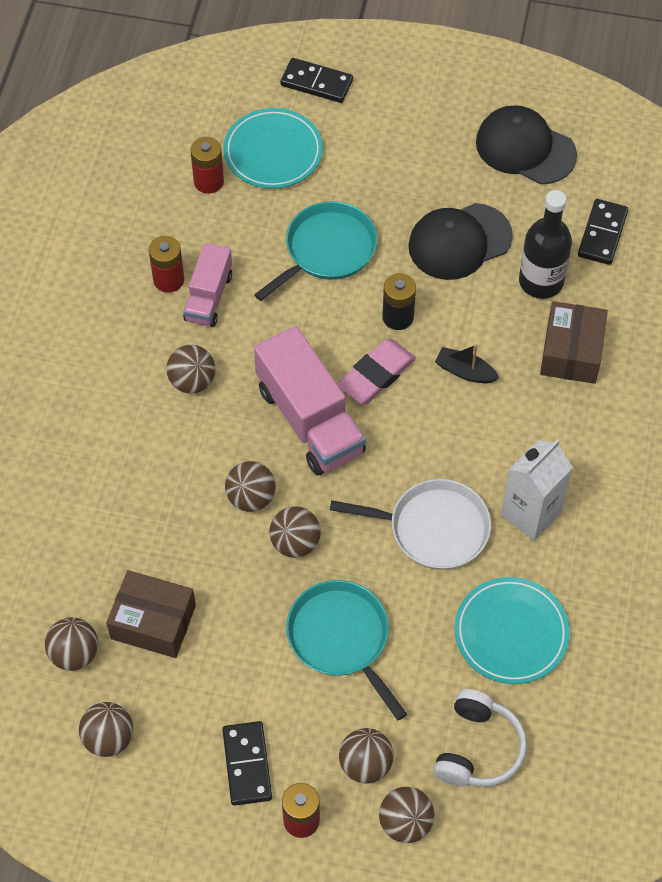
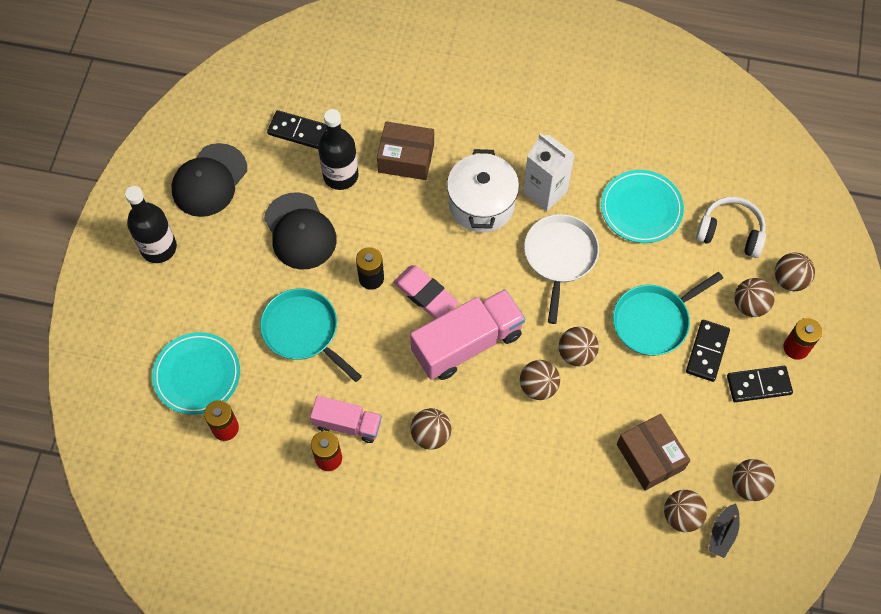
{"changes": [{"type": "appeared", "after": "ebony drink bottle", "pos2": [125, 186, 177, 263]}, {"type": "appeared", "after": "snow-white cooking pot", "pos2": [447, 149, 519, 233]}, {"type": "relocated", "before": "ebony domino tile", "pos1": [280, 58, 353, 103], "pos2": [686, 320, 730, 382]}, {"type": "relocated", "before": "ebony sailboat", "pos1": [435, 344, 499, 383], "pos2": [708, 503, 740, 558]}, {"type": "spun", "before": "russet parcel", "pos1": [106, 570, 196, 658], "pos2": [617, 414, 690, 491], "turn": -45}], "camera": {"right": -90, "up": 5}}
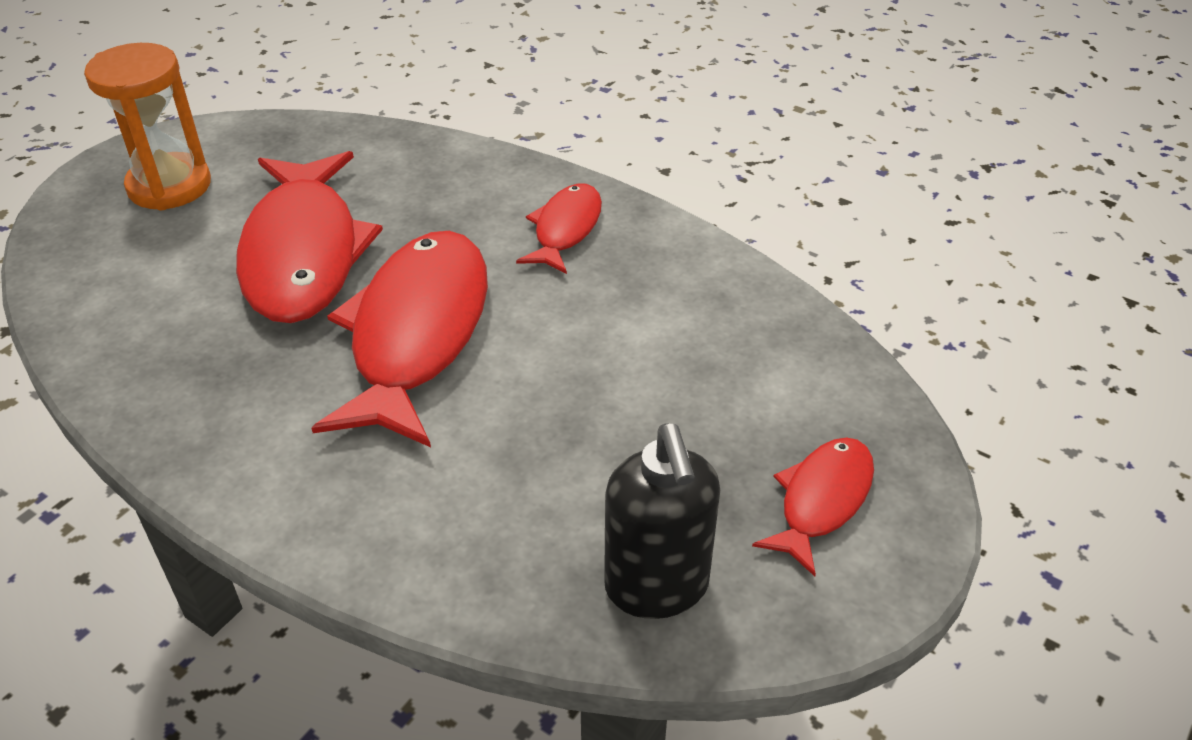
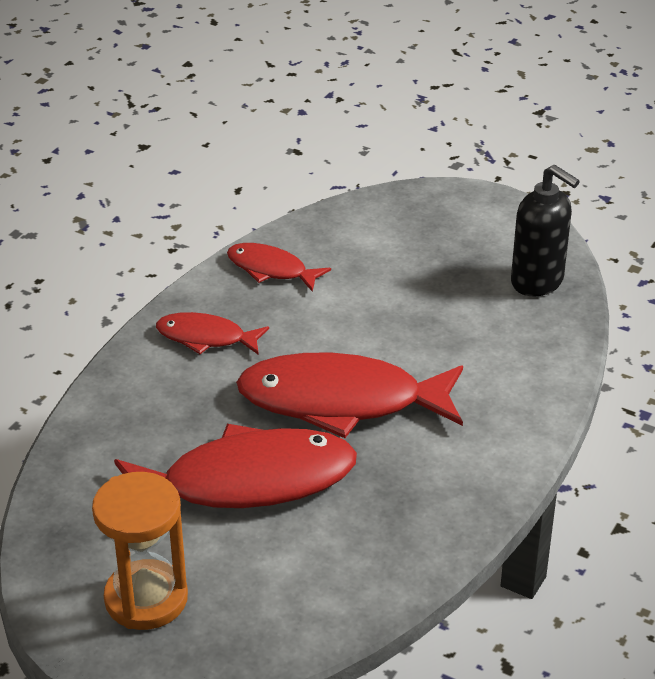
{"changes": [{"type": "relocated", "before": "scarlet fish", "pos1": [752, 437, 874, 576], "pos2": [227, 243, 331, 292]}, {"type": "spun", "before": "ebony soap dispenser", "pos1": [604, 424, 720, 619], "pos2": [511, 165, 580, 296], "turn": 60}], "camera": {"right": -95, "up": -5}}
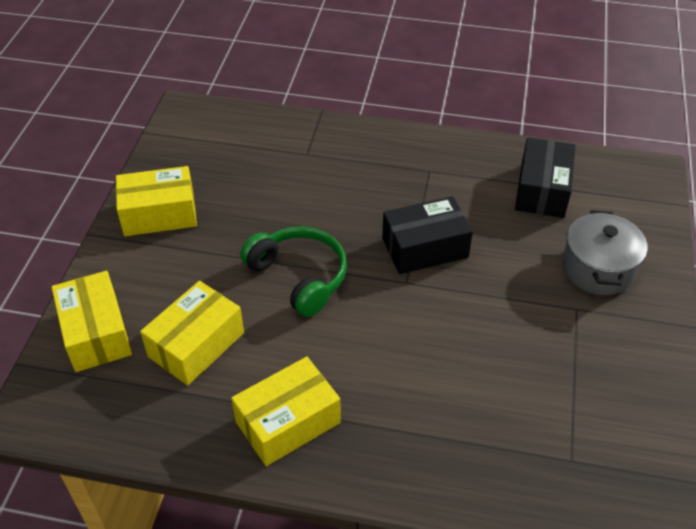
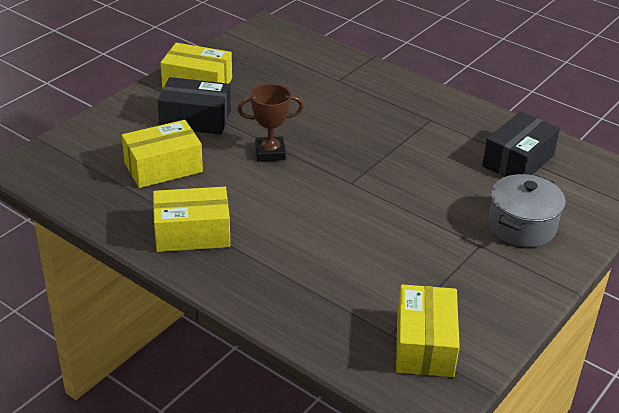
{"changes": [{"type": "relocated", "before": "bright yellow parcel", "pos1": [51, 271, 132, 372], "pos2": [396, 284, 460, 377]}, {"type": "relocated", "before": "ebony parcel", "pos1": [382, 196, 473, 274], "pos2": [158, 77, 231, 135]}, {"type": "exchanged", "before": "leaf-green headset", "after": "russet trophy", "pos1": [240, 226, 347, 317], "pos2": [237, 84, 304, 161]}], "camera": {"right": 25, "up": -10}}
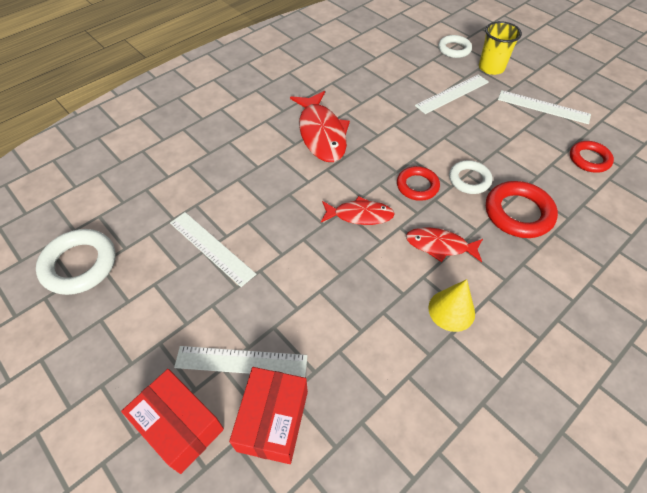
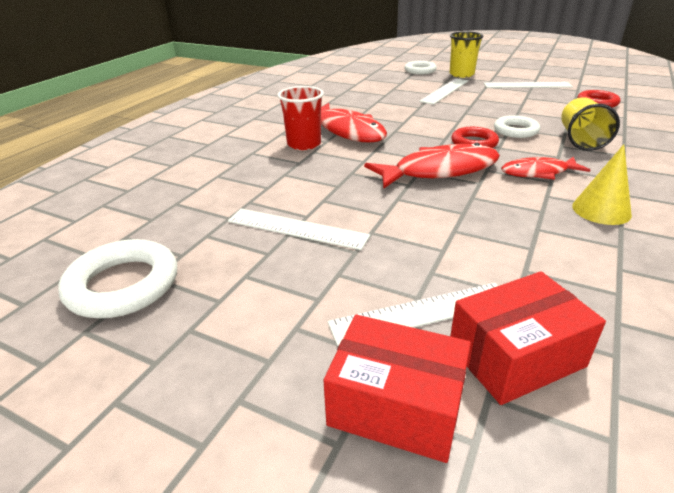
{"changes": [{"type": "appeared", "after": "scarlet beaker", "pos2": [278, 86, 324, 150]}, {"type": "exchanged", "before": "scarlet hoop", "after": "bright yellow beaker", "pos1": [486, 181, 558, 238], "pos2": [561, 97, 620, 151]}, {"type": "spun", "before": "scarlet parcel", "pos1": [229, 367, 308, 464], "pos2": [450, 271, 606, 405], "turn": 75}, {"type": "size", "before": "scarlet fish", "pos1": [321, 196, 395, 225], "pos2": [364, 143, 500, 189], "scale": 1.64}], "camera": {"right": -20, "up": -20}}
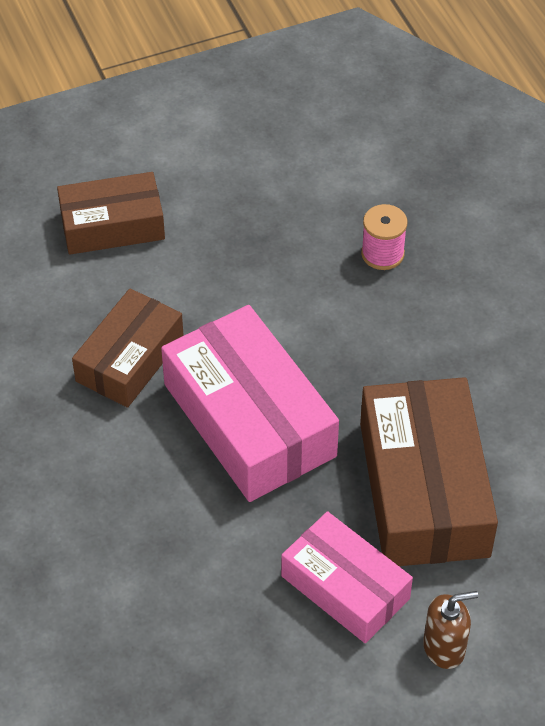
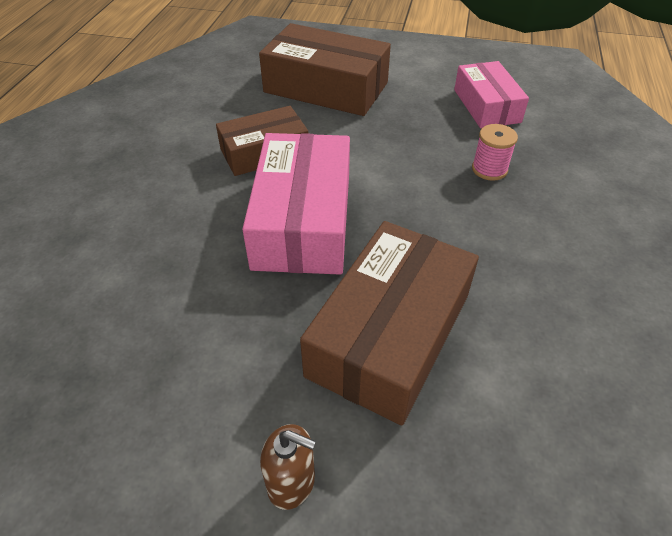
{"changes": [{"type": "relocated", "before": "rose-pink parcel", "pos1": [281, 511, 413, 643], "pos2": [454, 61, 529, 128]}, {"type": "size", "before": "russet parcel", "pos1": [57, 172, 165, 255], "pos2": [259, 23, 391, 116], "scale": 1.59}], "camera": {"right": 35, "up": -5}}
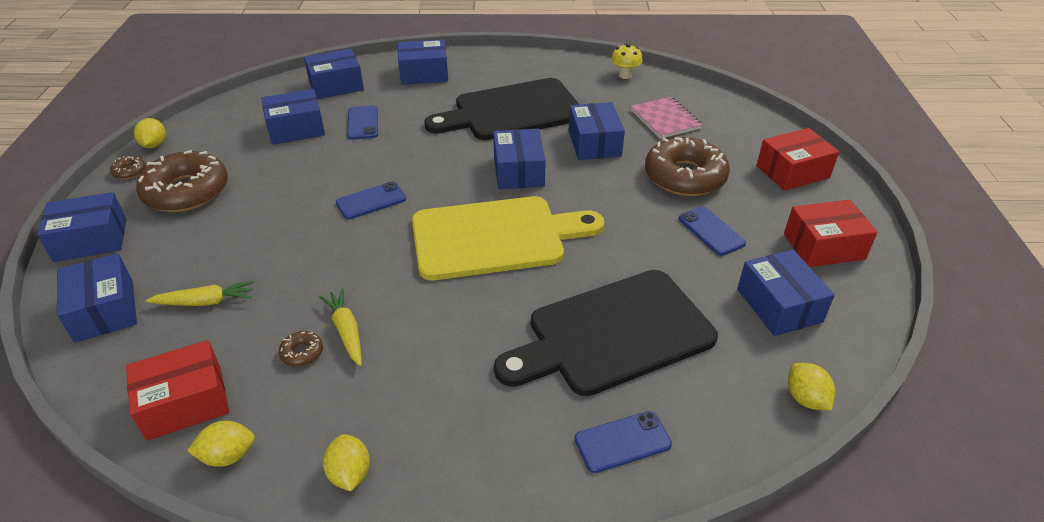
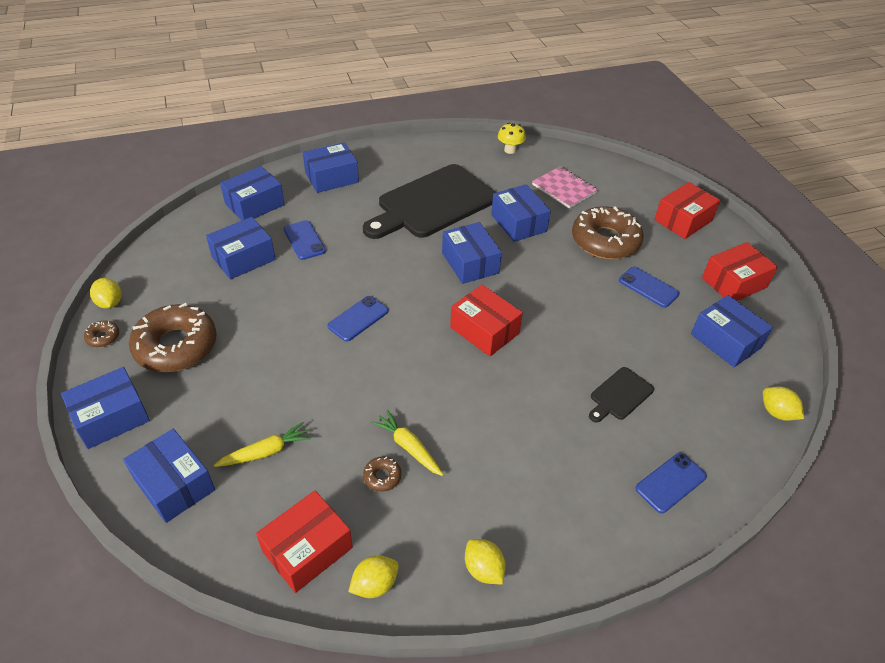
{"changes": [{"type": "exchanged", "before": "bright yellow cutting board", "after": "scarlet parcel", "pos1": [412, 196, 604, 280], "pos2": [450, 285, 523, 357]}, {"type": "size", "before": "ebony cutting board", "pos1": [494, 270, 718, 396], "pos2": [589, 367, 654, 423], "scale": 0.43}], "camera": {"right": -20, "up": 5}}
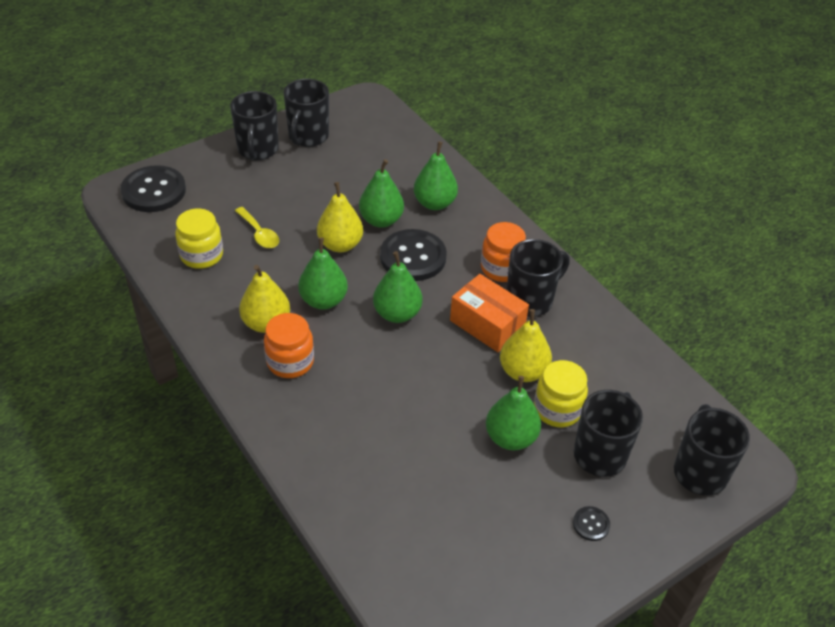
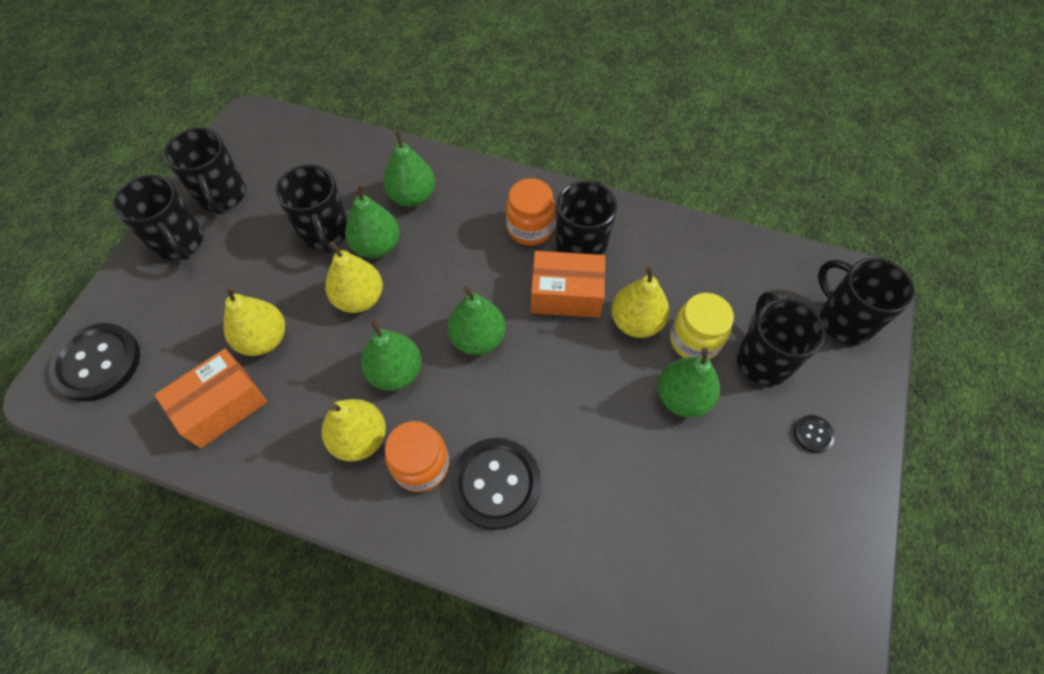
{"changes": [{"type": "appeared", "after": "ebony coffee mug", "pos2": [275, 164, 348, 254]}, {"type": "relocated", "before": "ebony button", "pos1": [380, 229, 447, 281], "pos2": [450, 438, 541, 530]}, {"type": "exchanged", "before": "bright yellow preserve jar", "after": "orange-coloured parcel", "pos1": [175, 209, 223, 269], "pos2": [154, 349, 267, 449]}, {"type": "exchanged", "before": "bright yellow tablespoon", "after": "bright yellow toy pear", "pos1": [235, 207, 279, 248], "pos2": [223, 285, 285, 356]}], "camera": {"right": -35, "up": 15}}
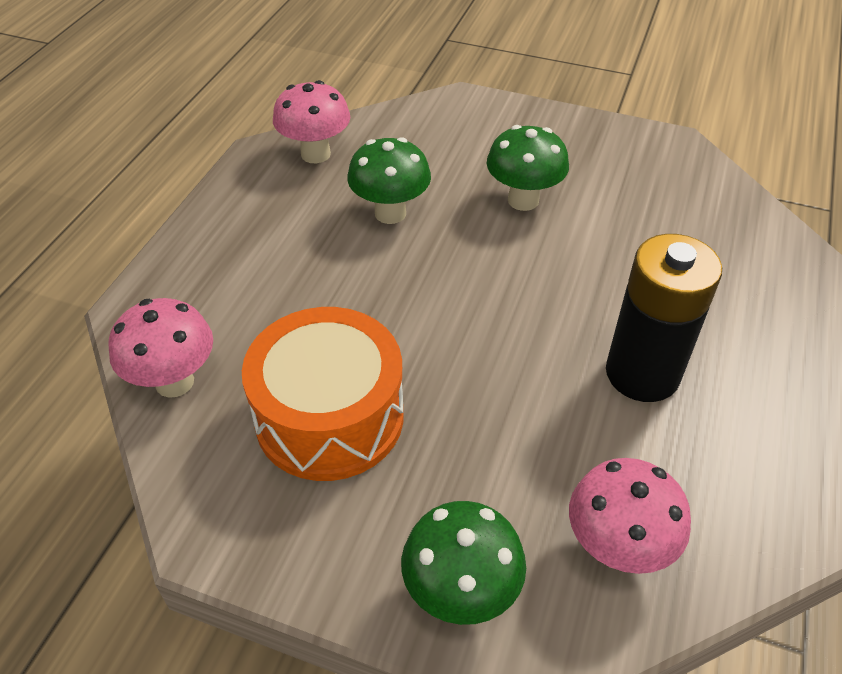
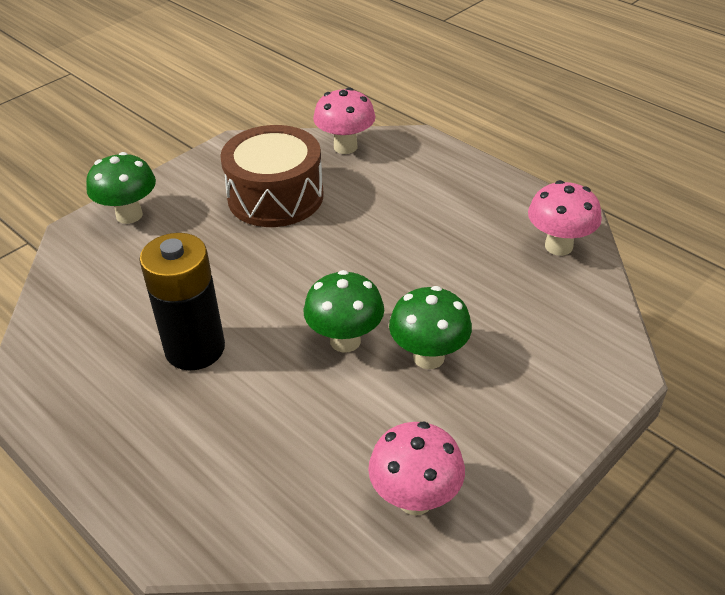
{"changes": [{"type": "relocated", "before": "leaf-green toadstool", "pos1": [347, 137, 431, 224], "pos2": [304, 270, 384, 353]}, {"type": "relocated", "before": "rose-pink toadstool", "pos1": [569, 458, 691, 574], "pos2": [368, 422, 465, 515]}, {"type": "colour", "before": "orange-coloured toy drum", "after": "russet toy drum", "pos1": [242, 307, 404, 481], "pos2": [220, 125, 324, 227]}], "camera": {"right": 115, "up": -5}}
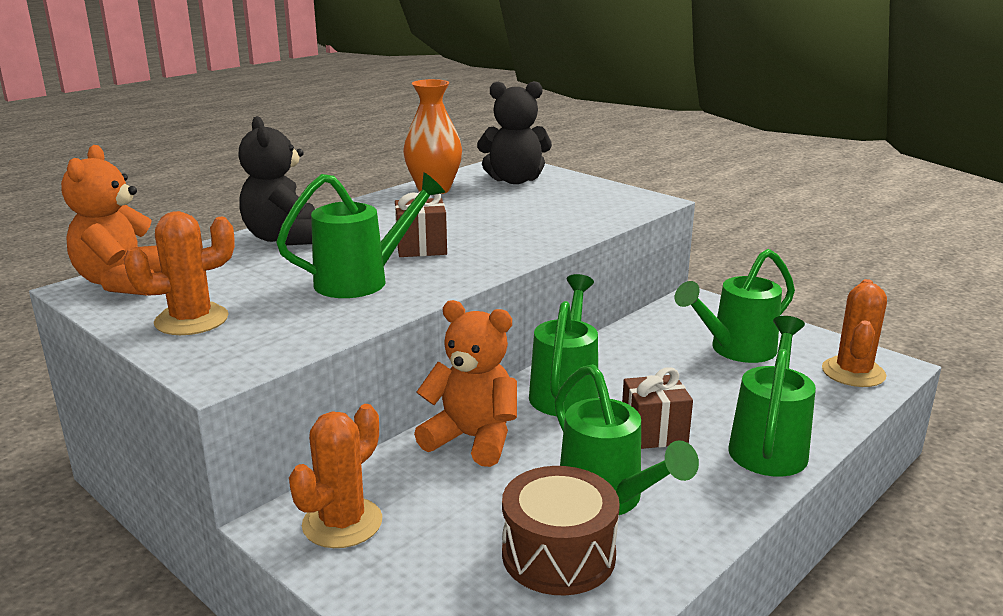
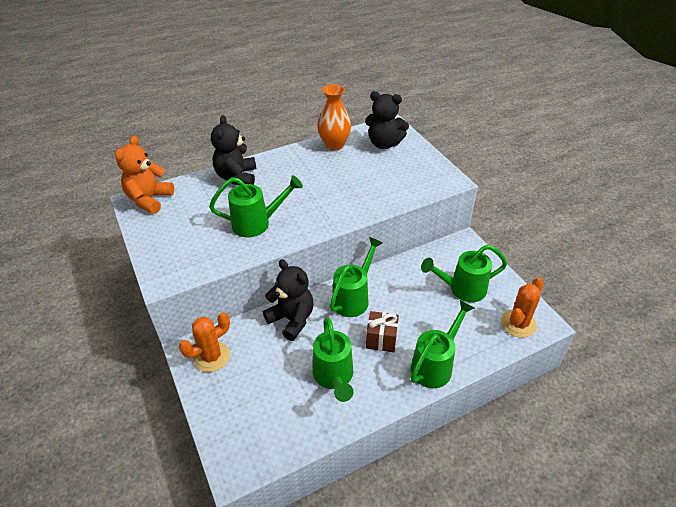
{"changes": [{"type": "missing", "before": "orange-coloured prickly plant", "pos1": [124, 211, 235, 335]}, {"type": "missing", "before": "russet wrapped gift", "pos1": [395, 191, 447, 257]}, {"type": "missing", "before": "russet toy drum", "pos1": [502, 466, 620, 595]}, {"type": "colour", "before": "orange-coloured teddy bear", "after": "ebony teddy bear", "pos1": [414, 300, 517, 467], "pos2": [263, 259, 314, 341]}], "camera": {"right": 20, "up": 20}}
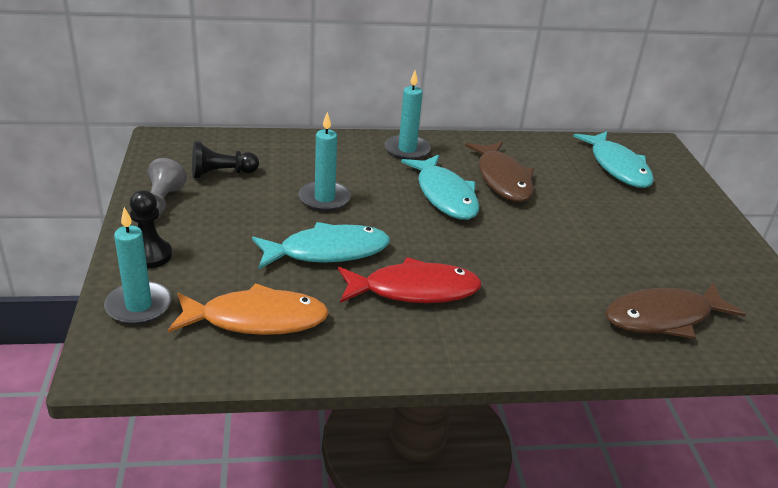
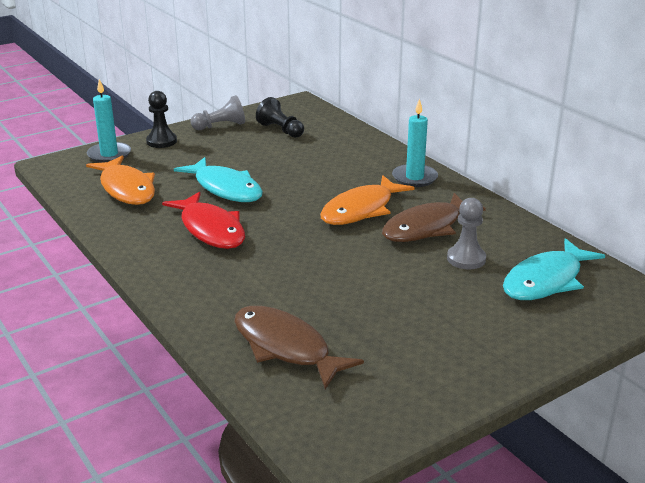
{"changes": [{"type": "missing", "before": "aqua wax candle", "pos1": [299, 112, 351, 211]}, {"type": "appeared", "after": "grey pawn", "pos2": [447, 198, 486, 269]}, {"type": "colour", "before": "aqua fish", "after": "orange-coloured fish", "pos1": [401, 155, 479, 220], "pos2": [320, 175, 415, 225]}], "camera": {"right": 65, "up": -5}}
